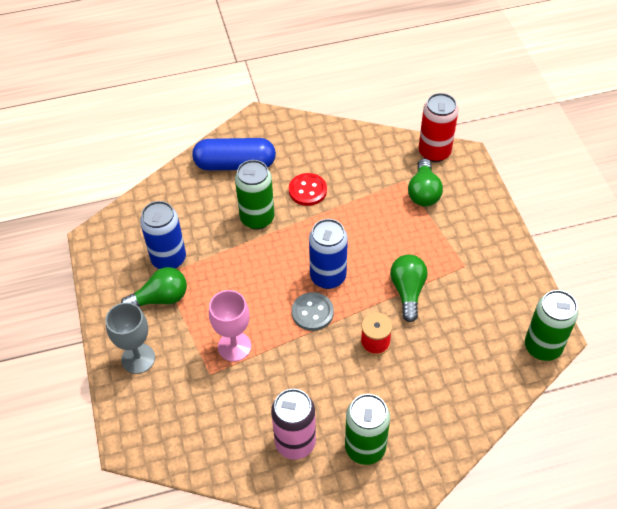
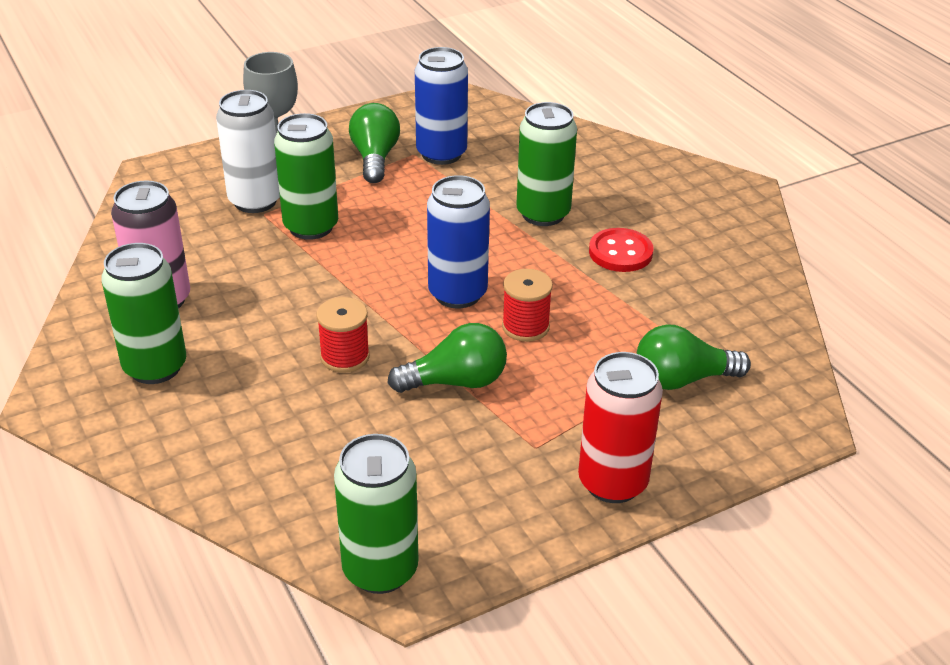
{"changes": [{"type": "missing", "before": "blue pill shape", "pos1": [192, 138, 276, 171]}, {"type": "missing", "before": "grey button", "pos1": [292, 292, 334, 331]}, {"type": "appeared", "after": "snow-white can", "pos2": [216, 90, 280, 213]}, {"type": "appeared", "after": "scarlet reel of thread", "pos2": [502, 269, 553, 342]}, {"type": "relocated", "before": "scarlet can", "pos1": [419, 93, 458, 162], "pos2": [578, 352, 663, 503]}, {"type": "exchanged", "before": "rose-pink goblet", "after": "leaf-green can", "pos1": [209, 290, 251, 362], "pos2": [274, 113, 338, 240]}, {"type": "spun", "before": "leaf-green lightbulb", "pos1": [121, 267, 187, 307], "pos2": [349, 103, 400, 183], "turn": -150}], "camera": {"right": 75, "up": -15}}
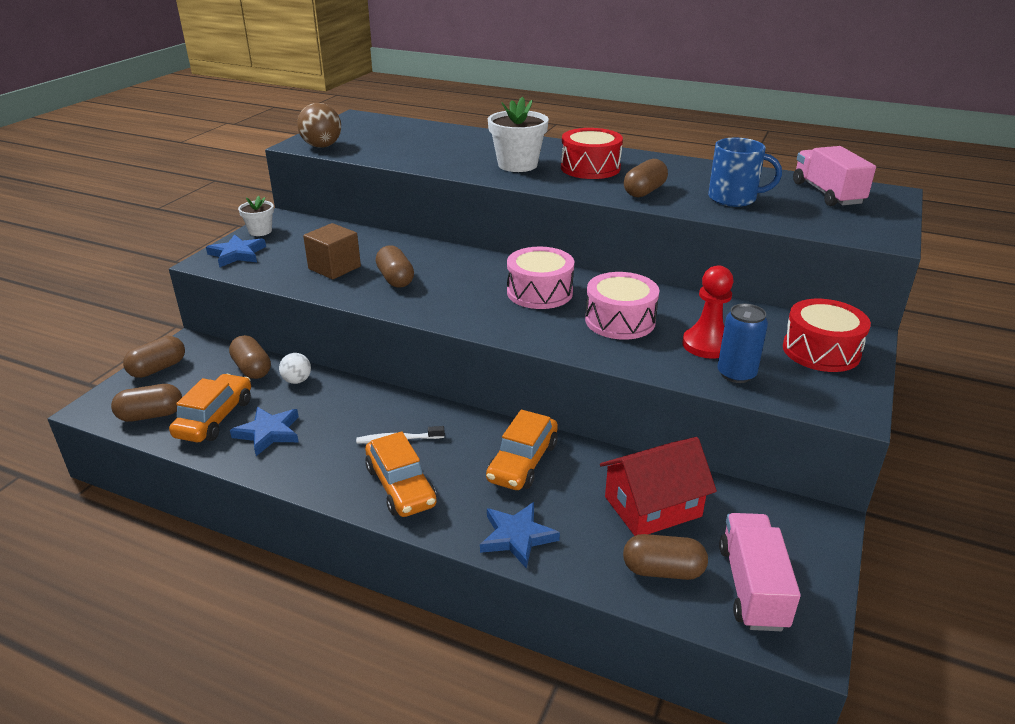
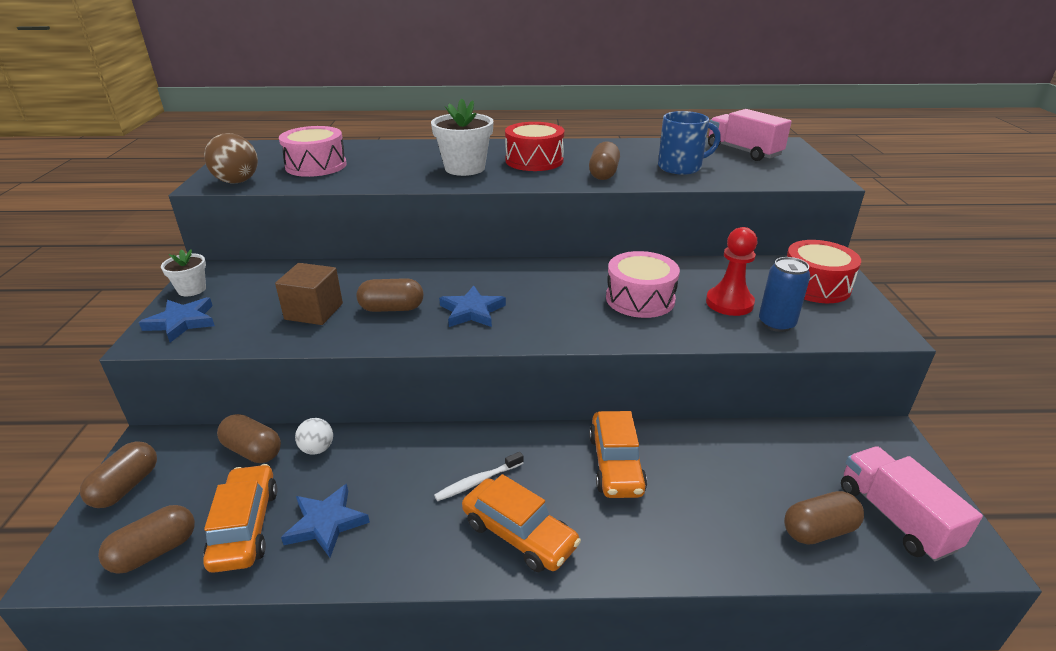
{"changes": [{"type": "missing", "before": "scarlet house", "pos1": [600, 437, 717, 536]}, {"type": "relocated", "before": "blue star shape", "pos1": [480, 502, 560, 569], "pos2": [439, 286, 506, 327]}, {"type": "relocated", "before": "rose-pink toy drum", "pos1": [507, 246, 574, 309], "pos2": [279, 126, 347, 177]}, {"type": "spun", "before": "russet pill shape", "pos1": [376, 245, 414, 288], "pos2": [357, 278, 423, 312], "turn": -45}], "camera": {"right": -25, "up": 0}}
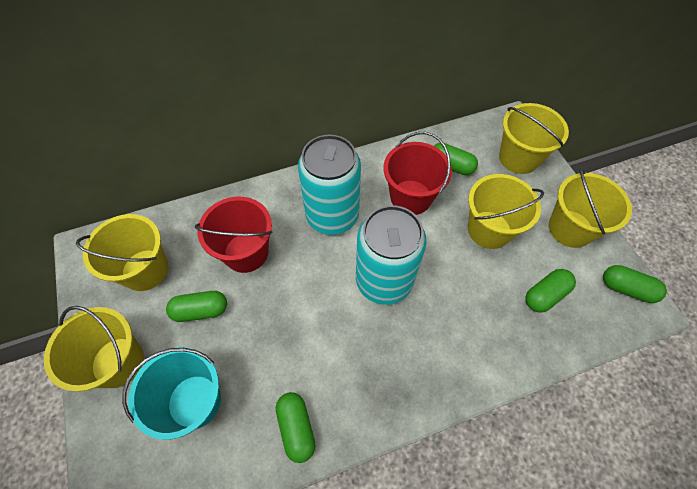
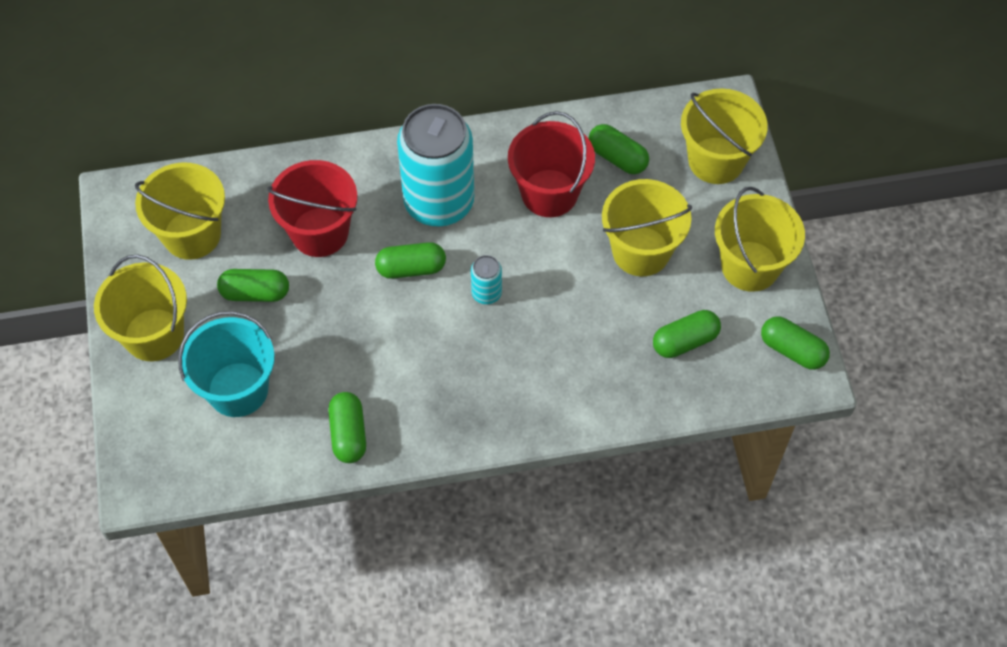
{"changes": [{"type": "appeared", "after": "leaf-green pill shape", "pos2": [375, 242, 446, 279]}, {"type": "size", "before": "aqua can", "pos1": [356, 205, 427, 305], "pos2": [471, 255, 502, 304], "scale": 0.42}], "camera": {"right": 10, "up": 0}}
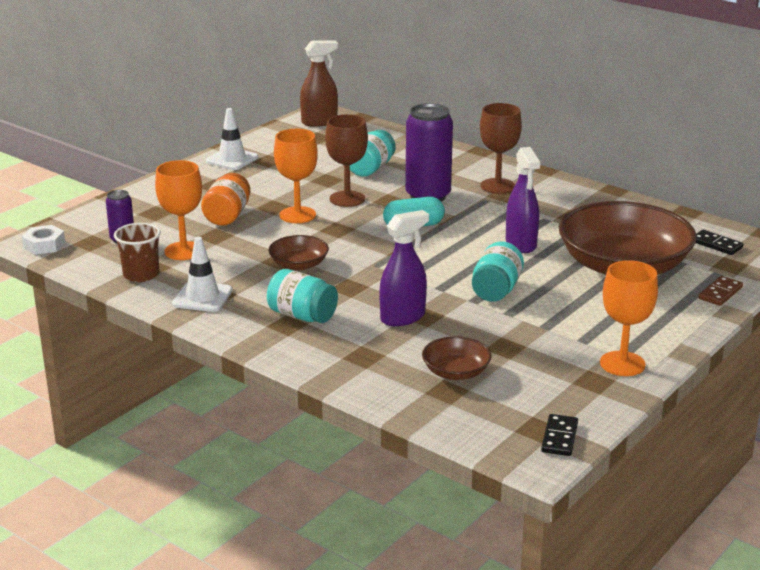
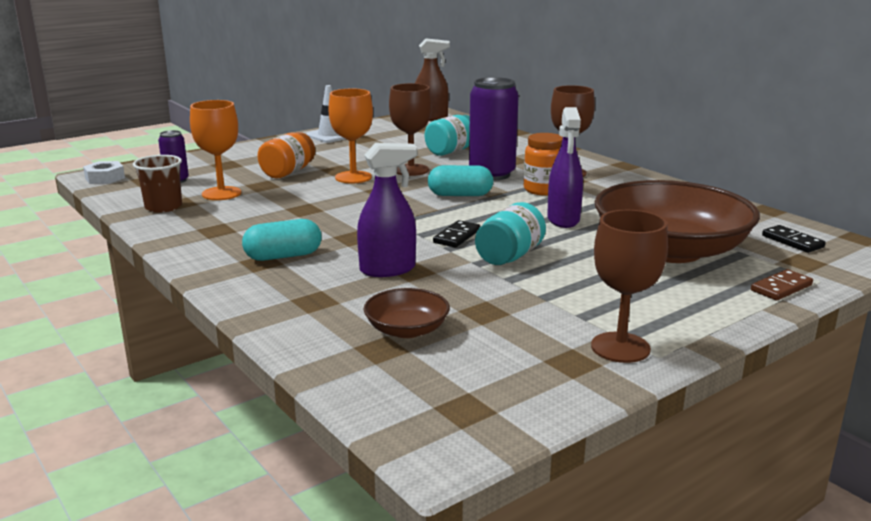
{"changes": [{"type": "missing", "before": "snow-white safety cone", "pos1": [172, 237, 233, 312]}, {"type": "missing", "before": "russet serving bowl", "pos1": [269, 235, 329, 270]}, {"type": "appeared", "after": "orange-coloured preserve jar", "pos2": [524, 133, 563, 196]}, {"type": "relocated", "before": "ebony domino tile", "pos1": [541, 414, 578, 456], "pos2": [433, 220, 480, 247]}, {"type": "exchanged", "before": "aqua preserve jar", "after": "aqua pill shape", "pos1": [267, 269, 338, 323], "pos2": [242, 219, 322, 261]}, {"type": "colour", "before": "orange-coloured goblet", "after": "russet goblet", "pos1": [600, 260, 658, 376], "pos2": [591, 210, 668, 363]}], "camera": {"right": 15, "up": -5}}
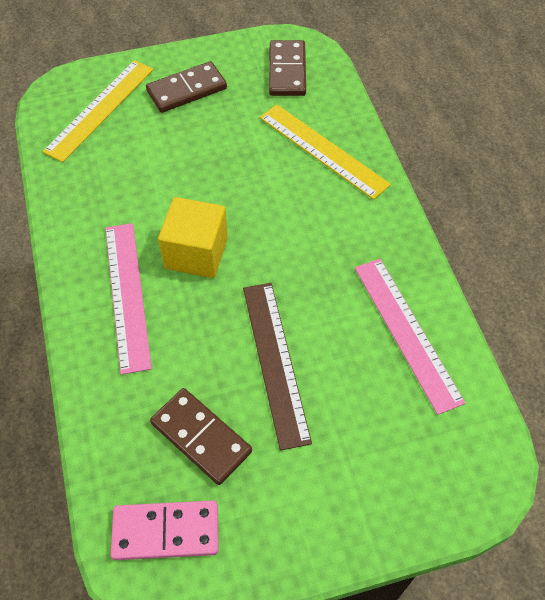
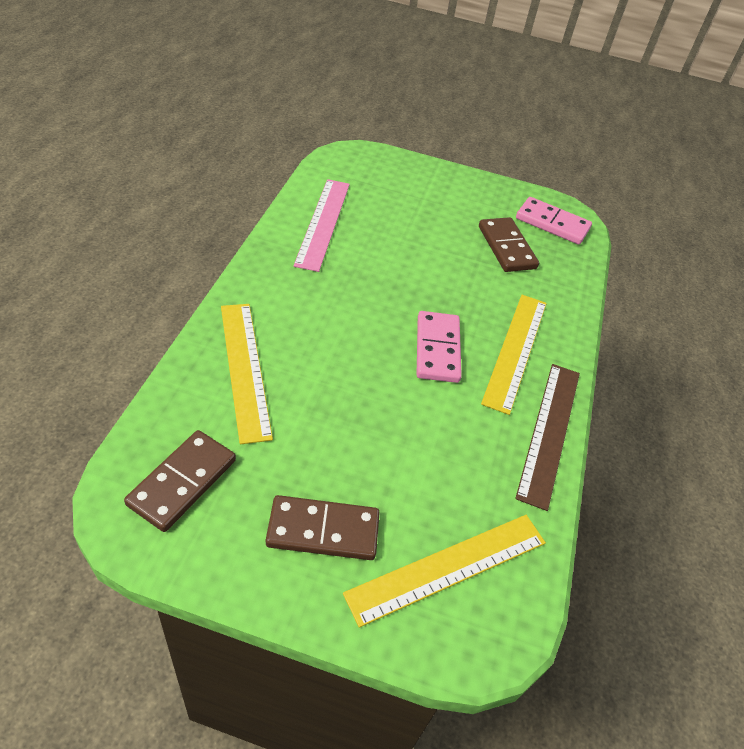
{"changes": [{"type": "relocated", "before": "russet ruler", "pos1": [243, 283, 312, 451], "pos2": [515, 364, 580, 511]}, {"type": "exchanged", "before": "bright yellow solid cube", "after": "rose-pink domino tile", "pos1": [158, 197, 228, 278], "pos2": [416, 311, 462, 383]}, {"type": "colour", "before": "rose-pink ruler", "after": "bright yellow ruler", "pos1": [105, 223, 152, 375], "pos2": [481, 295, 547, 415]}], "camera": {"right": -155, "up": -10}}
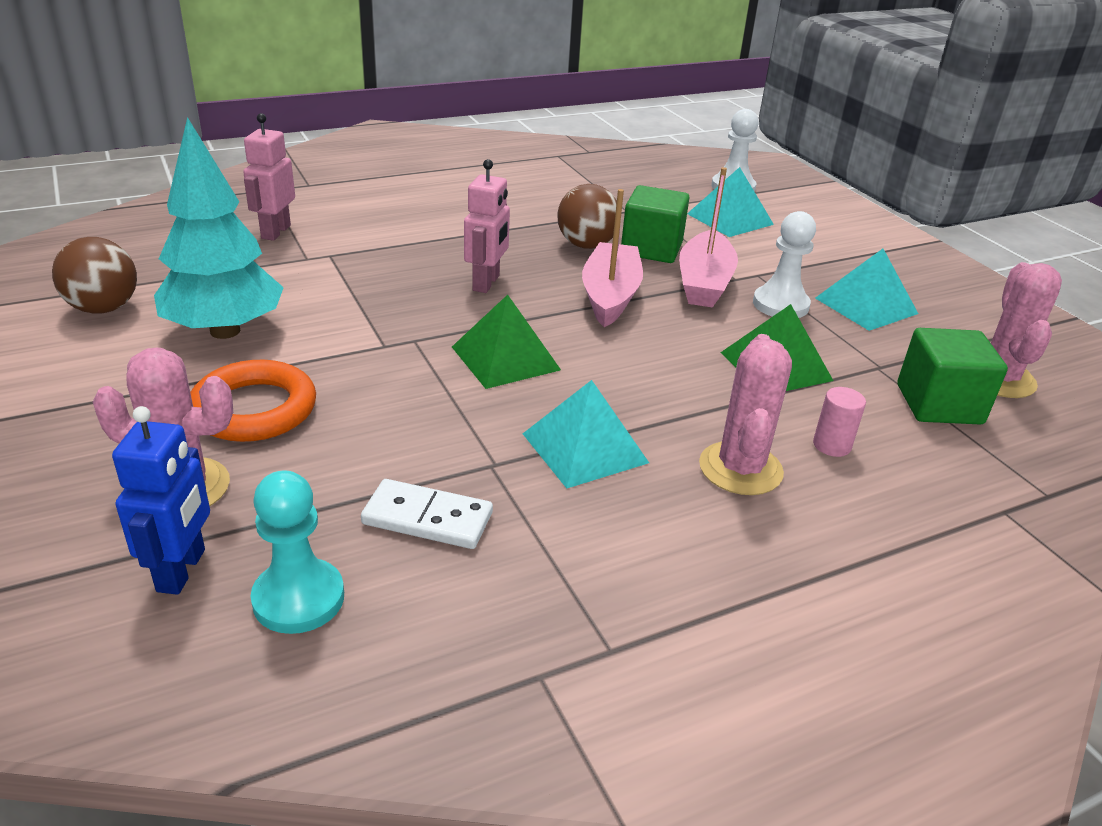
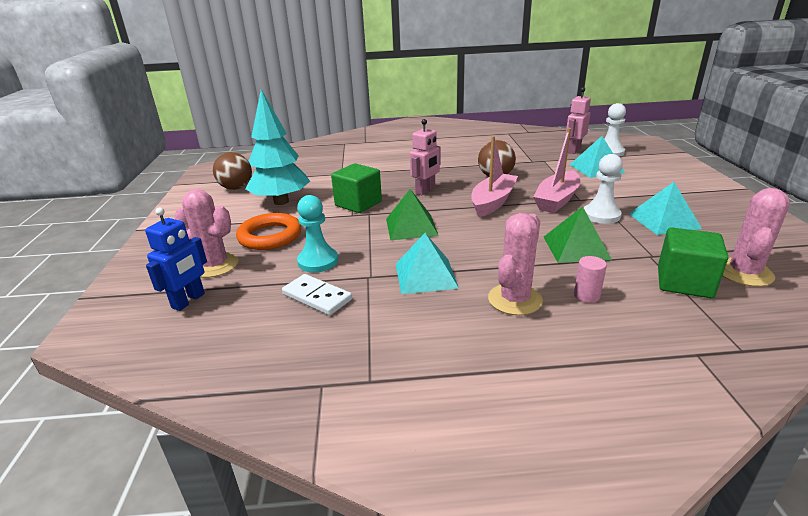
{"changes": [{"type": "relocated", "before": "rose-pink toy robot", "pos1": [243, 113, 295, 241], "pos2": [566, 87, 591, 154]}, {"type": "relocated", "before": "aqua pawn", "pos1": [251, 470, 344, 634], "pos2": [297, 195, 338, 273]}, {"type": "relocated", "before": "leaf-green solid cube", "pos1": [621, 185, 689, 263], "pos2": [331, 163, 382, 213]}], "camera": {"right": 25, "up": -5}}
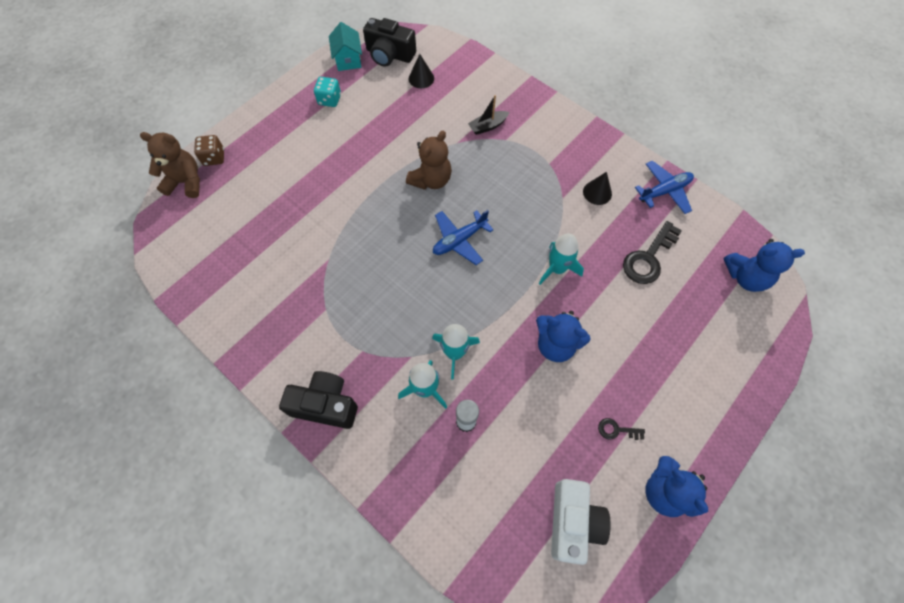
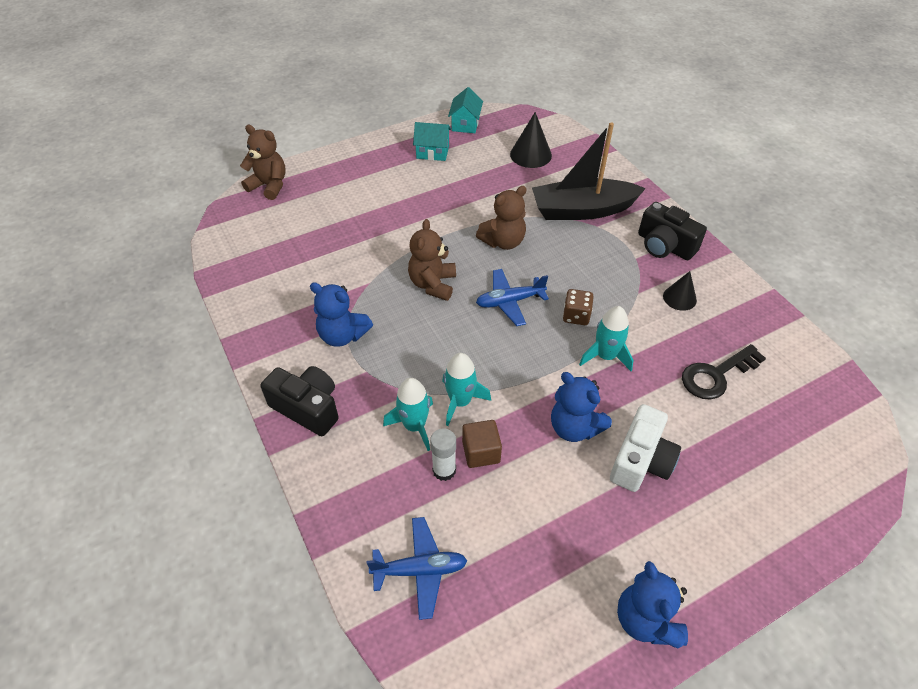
{"changes": [{"type": "missing", "before": "ebony door key", "pos1": [598, 418, 645, 440]}, {"type": "appeared", "after": "russet teddy bear", "pos2": [408, 219, 456, 301]}, {"type": "appeared", "after": "russet solid cube", "pos2": [462, 420, 502, 468]}, {"type": "relocated", "before": "russet dice", "pos1": [194, 135, 224, 166], "pos2": [563, 289, 594, 325]}, {"type": "relocated", "before": "ebony compact camera", "pos1": [363, 18, 416, 67], "pos2": [638, 202, 707, 260]}, {"type": "relocated", "before": "snow-white compact camera", "pos1": [551, 479, 611, 565], "pos2": [610, 404, 681, 492]}, {"type": "relocated", "before": "blue aeroplane", "pos1": [635, 161, 694, 214], "pos2": [366, 517, 467, 620]}, {"type": "relocated", "before": "blue teddy bear", "pos1": [724, 239, 805, 292], "pos2": [310, 282, 373, 347]}, {"type": "exchanged", "before": "aqua dice", "after": "aqua house", "pos1": [314, 77, 341, 107], "pos2": [413, 122, 451, 161]}, {"type": "size", "before": "ebony cone", "pos1": [409, 54, 434, 88], "pos2": [510, 112, 552, 168], "scale": 1.53}, {"type": "size", "before": "ebony sailboat", "pos1": [468, 95, 509, 135], "pos2": [532, 123, 646, 220], "scale": 2.34}], "camera": {"right": 20, "up": -15}}
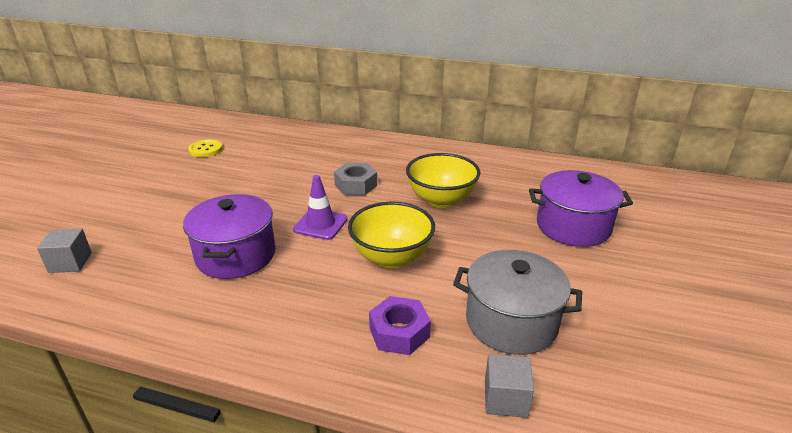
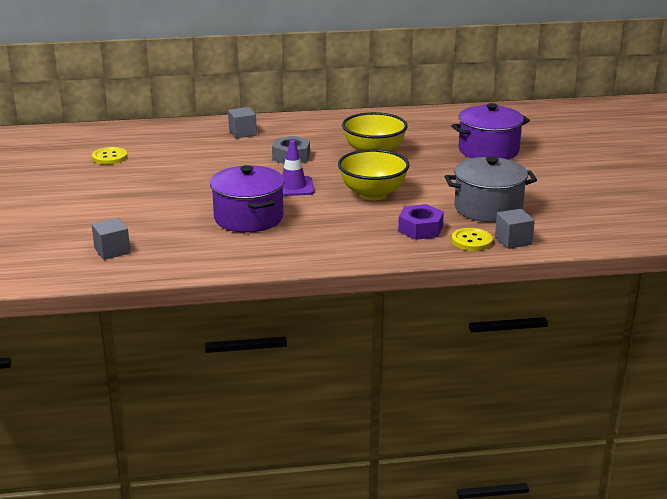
{"changes": [{"type": "appeared", "after": "grey solid cube", "pos2": [228, 107, 257, 138]}, {"type": "appeared", "after": "bright yellow button", "pos2": [452, 228, 493, 251]}], "camera": {"right": -25, "up": -5}}
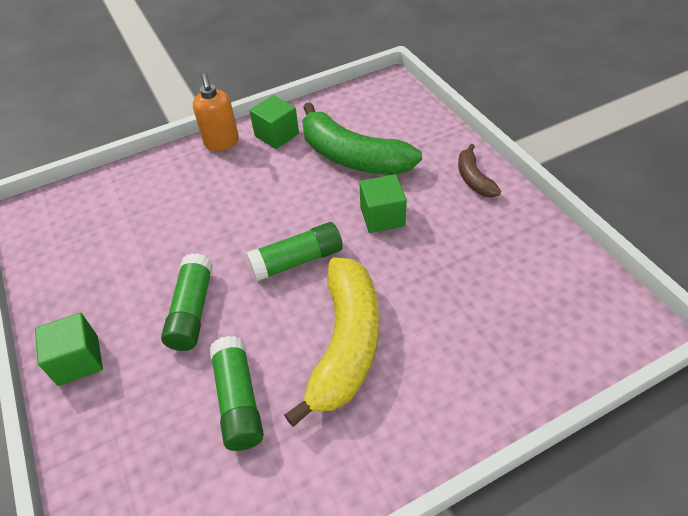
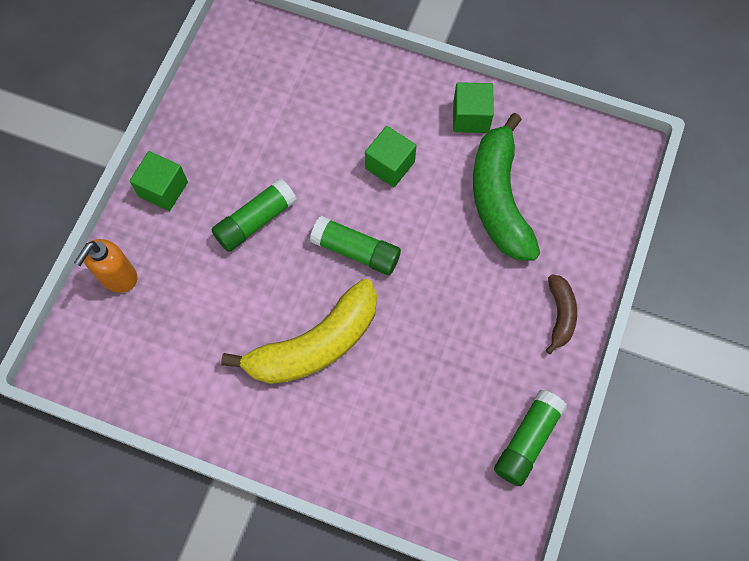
{"changes": [{"type": "relocated", "before": "orange-coloured soap dispenser", "pos1": [193, 73, 239, 151], "pos2": [74, 239, 137, 293]}, {"type": "relocated", "before": "leaf-green glue stick", "pos1": [209, 336, 264, 451], "pos2": [494, 390, 567, 486]}, {"type": "relocated", "before": "leaf-green solid cube", "pos1": [359, 174, 407, 233], "pos2": [365, 126, 417, 187]}, {"type": "spun", "before": "russet toy banana", "pos1": [458, 144, 501, 198], "pos2": [546, 274, 577, 354], "turn": 150}], "camera": {"right": 45, "up": 20}}
